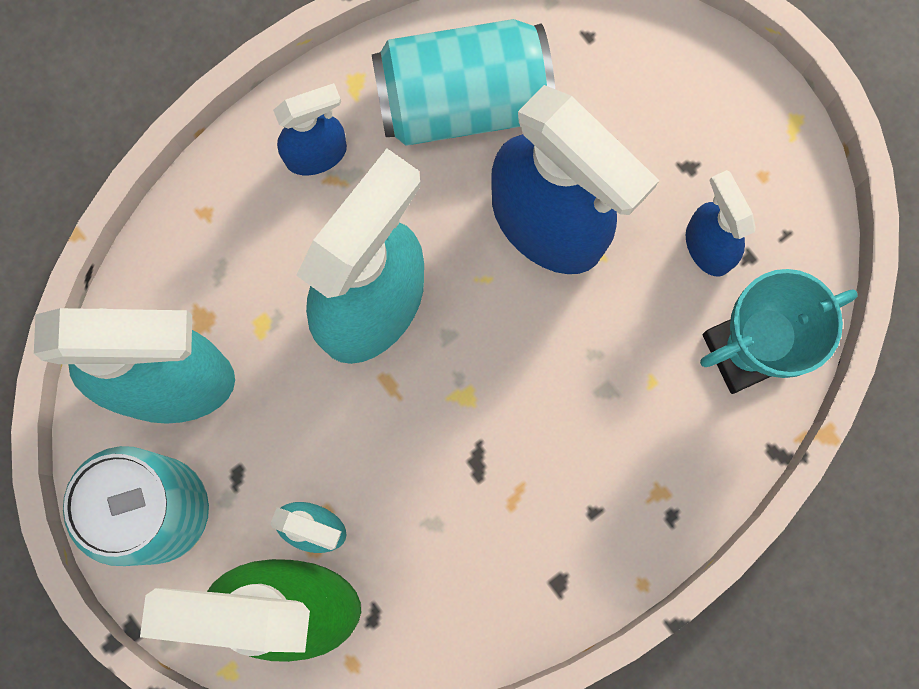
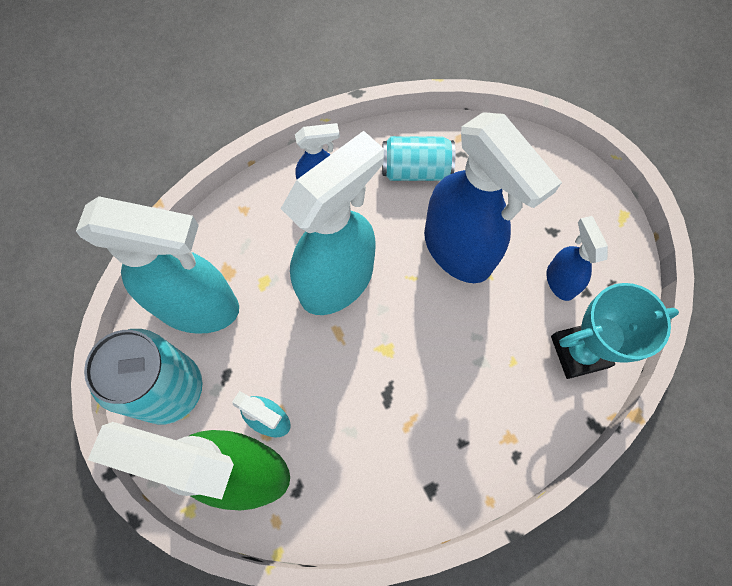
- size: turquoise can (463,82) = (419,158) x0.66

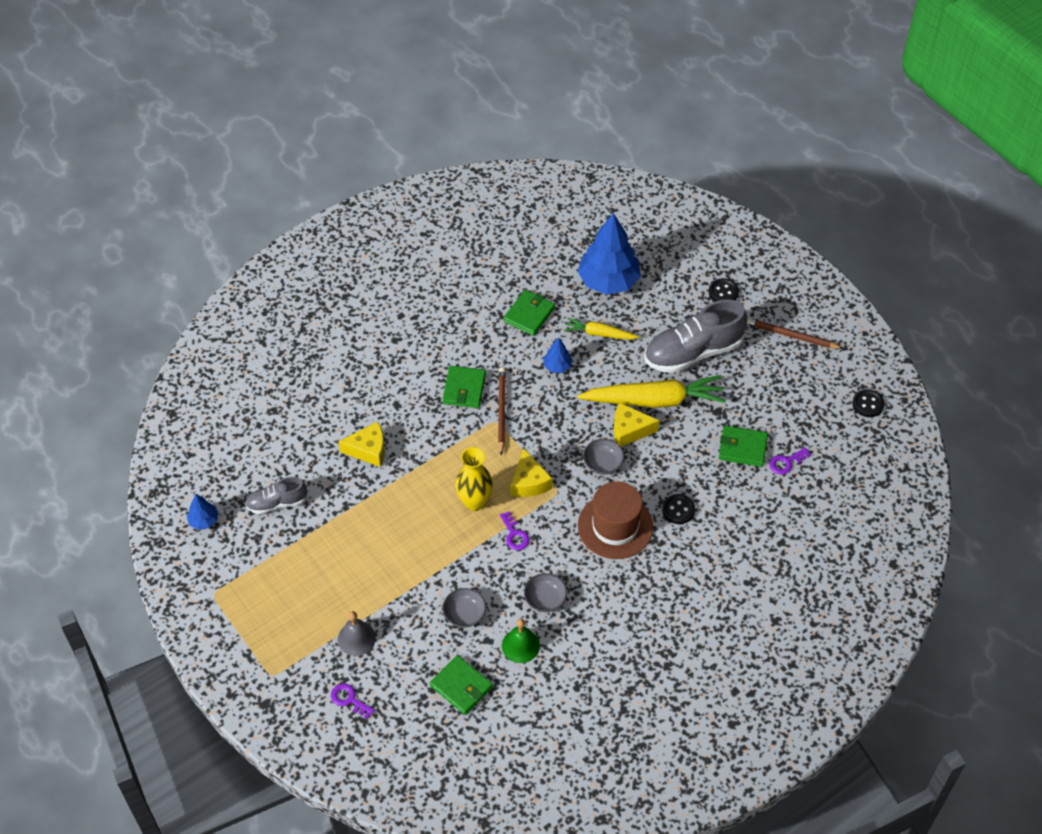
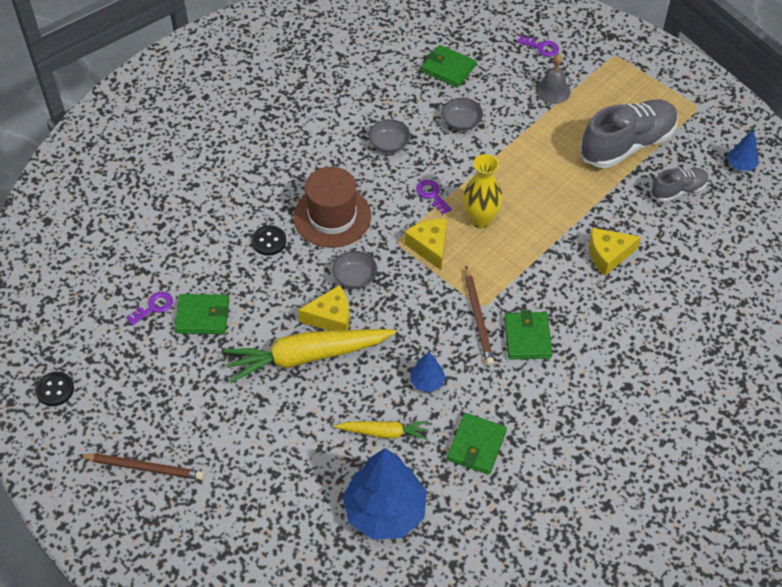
- missing: black button (724,289)
- relocated: grey shoe (696,336) to (629,133)
- missing: green bell (521,641)

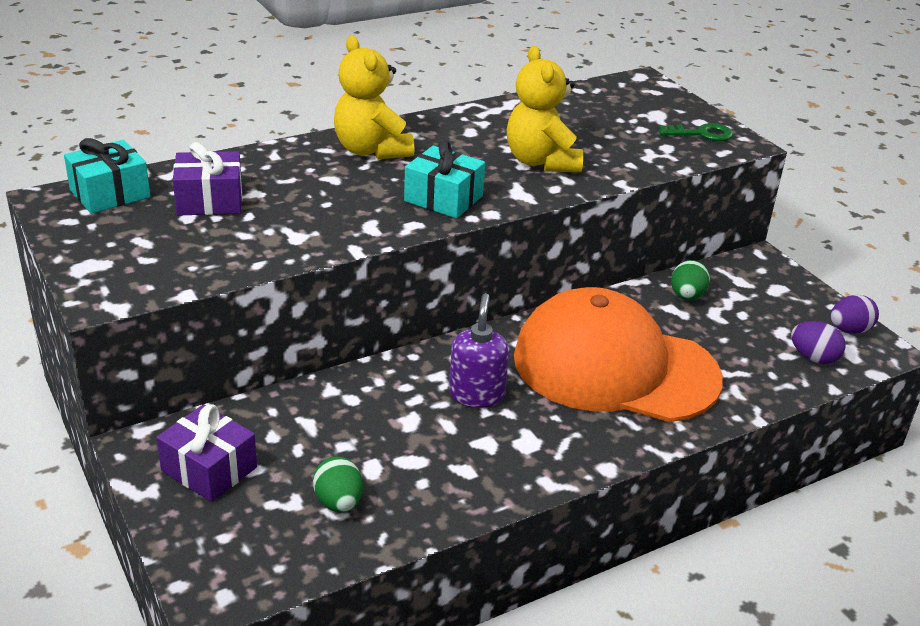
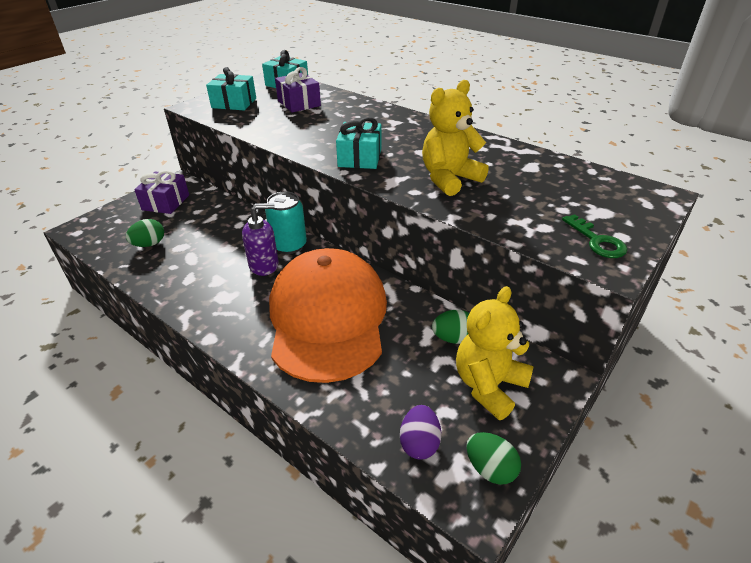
- relocated: yellow teddy bear (374,98) to (495,353)
- colour: purple egg (854,314) to green egg (493,458)
- appeared: turquoise gift (231,88)
- appeared: turquoise can (286,222)

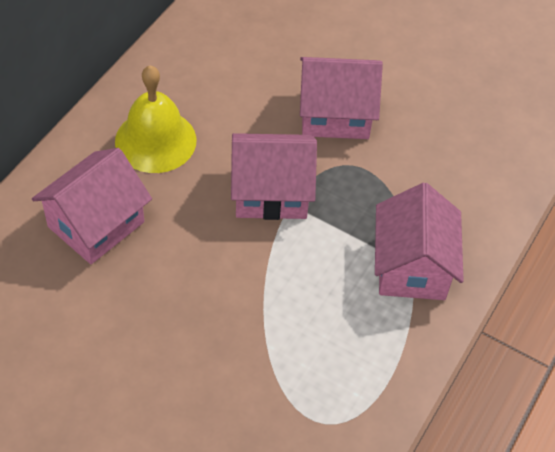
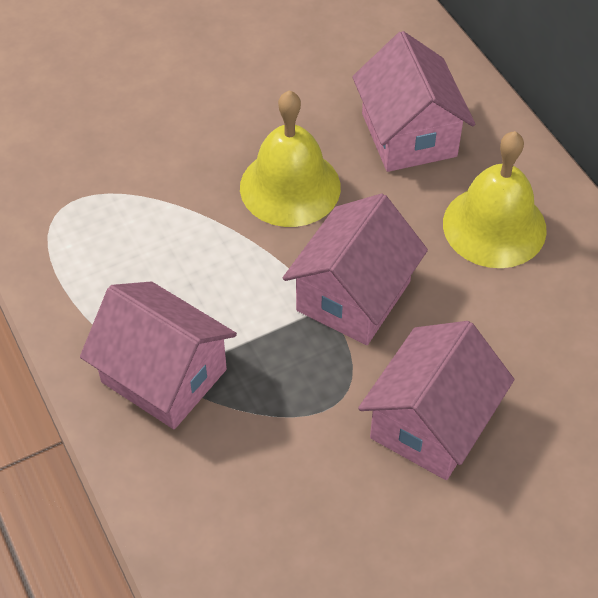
- appeared: yellow bell (290,158)

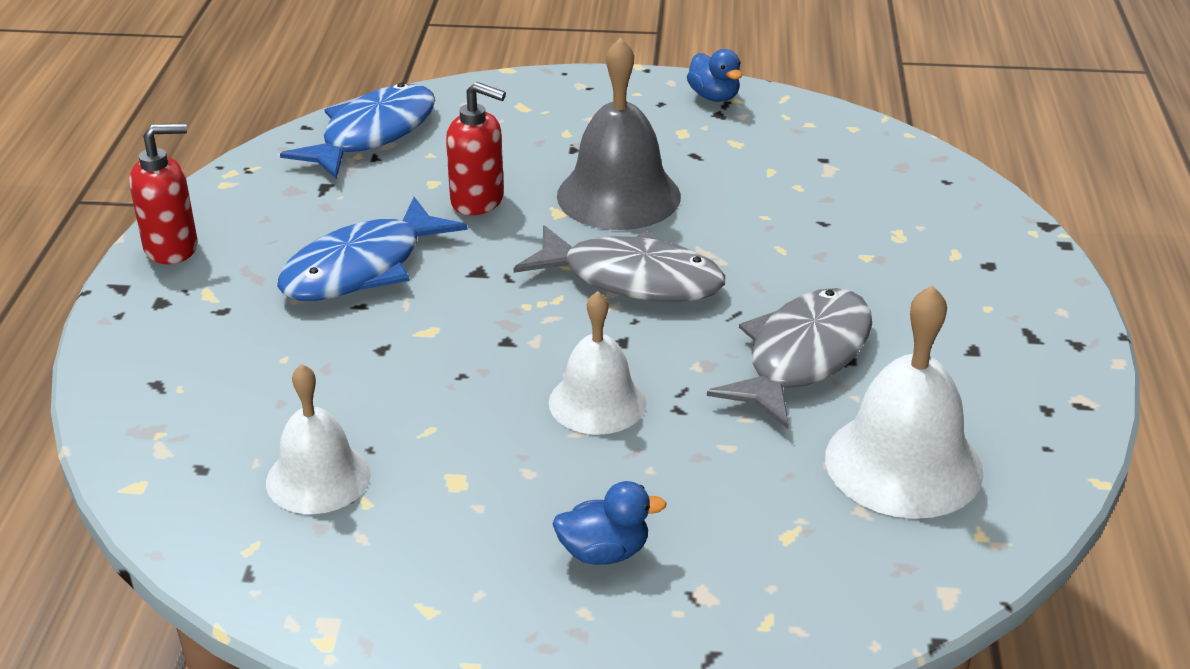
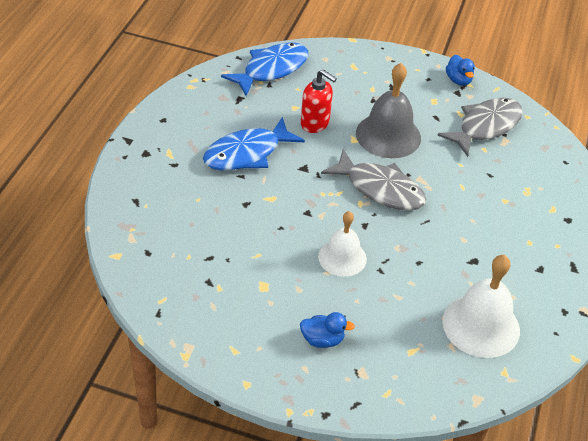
- missing: red soap dispenser (163,193)
- relocated: grey fish (789,358) to (480,127)
- missing: white bell (318,439)

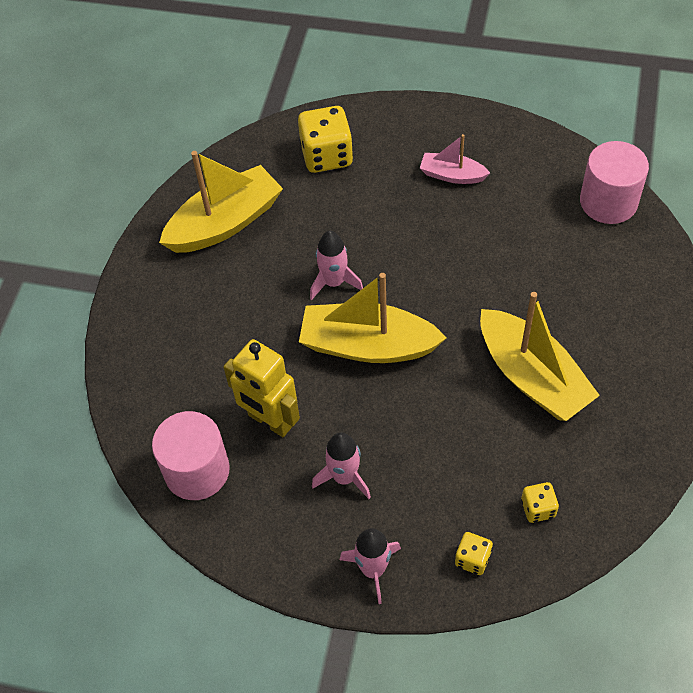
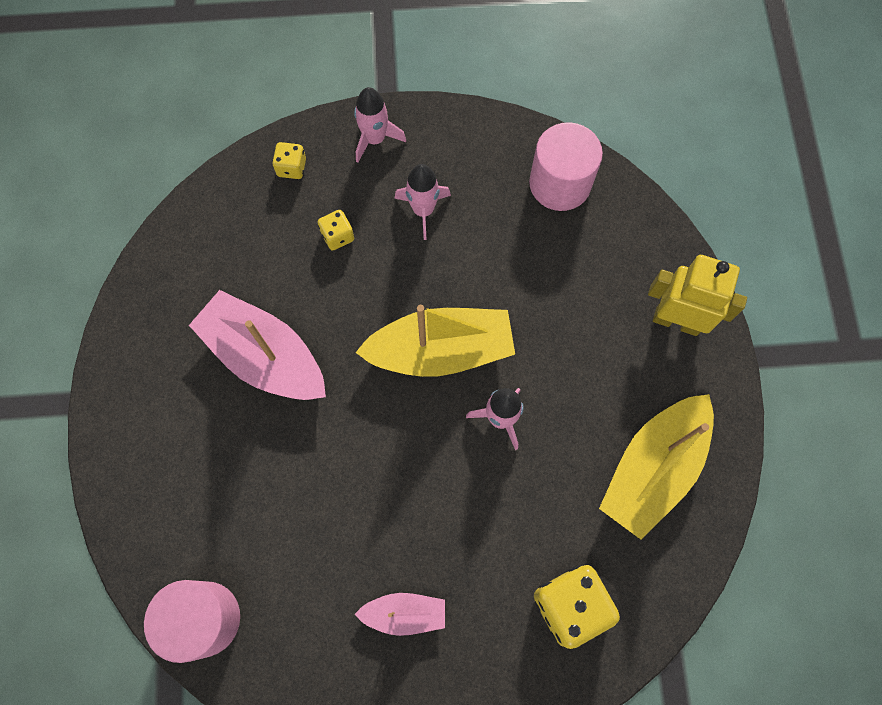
- colour: yellow boat (540,356) to pink boat (257,345)
- relocated: yellow robot (261,388) to (697,295)
- relocated: yellow dice (540,502) to (336,230)

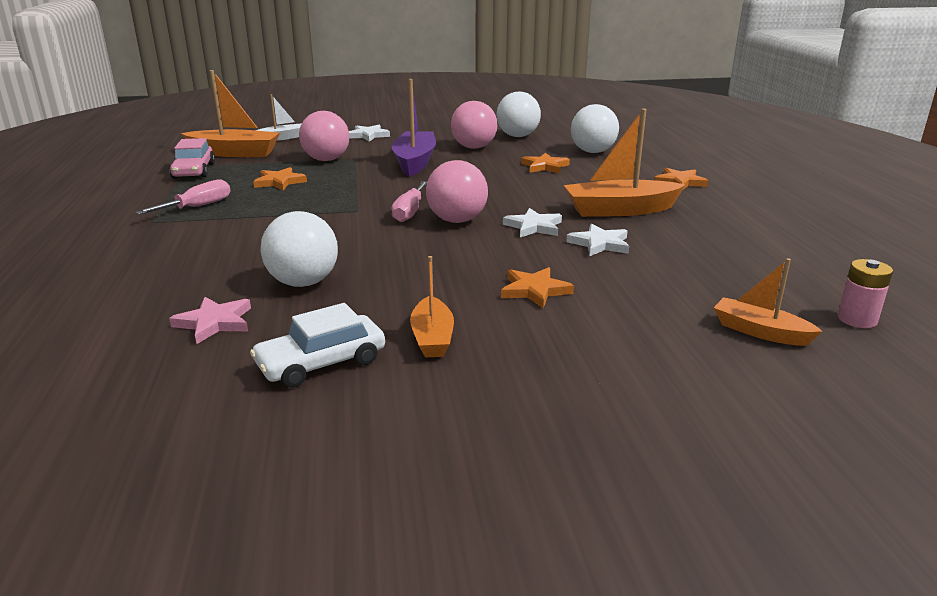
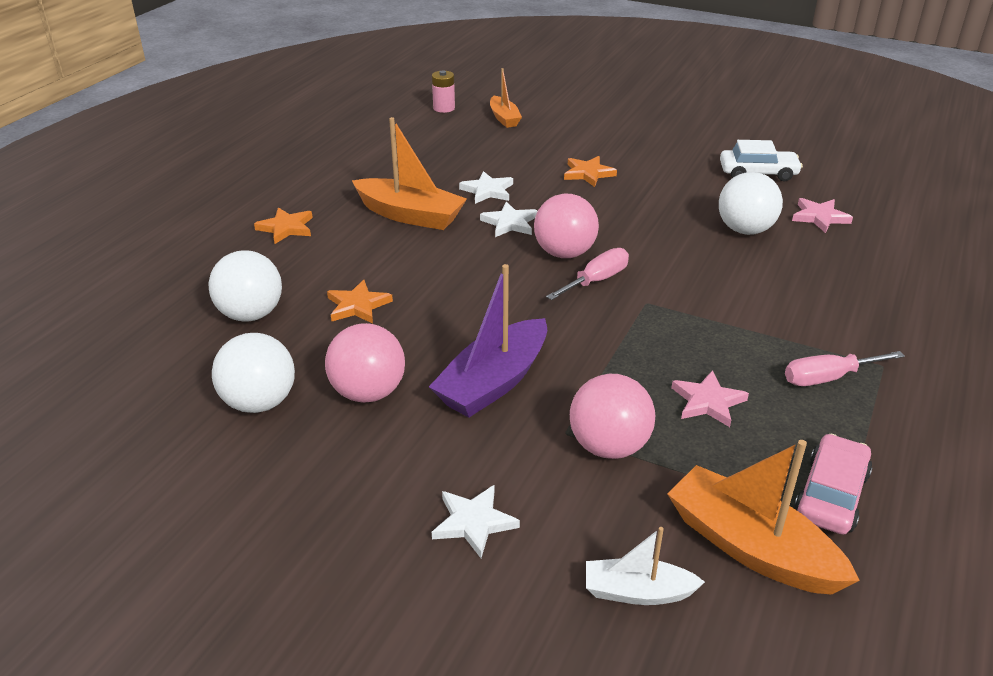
- colour: orange star (280,178) to pink star (710,398)
- missing: orange boat (432,307)

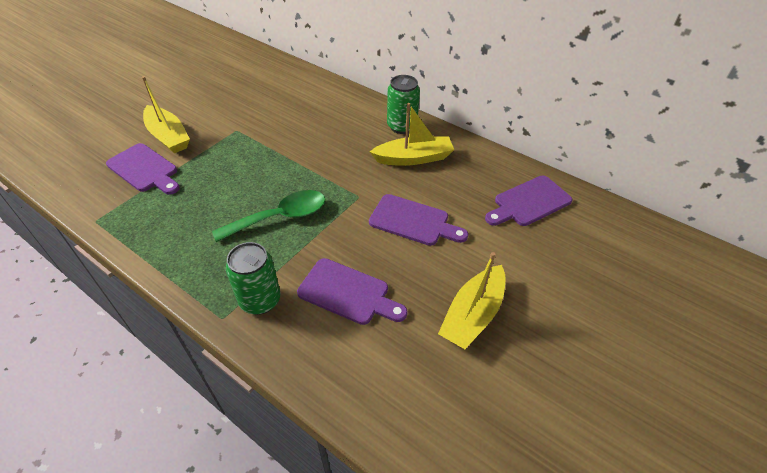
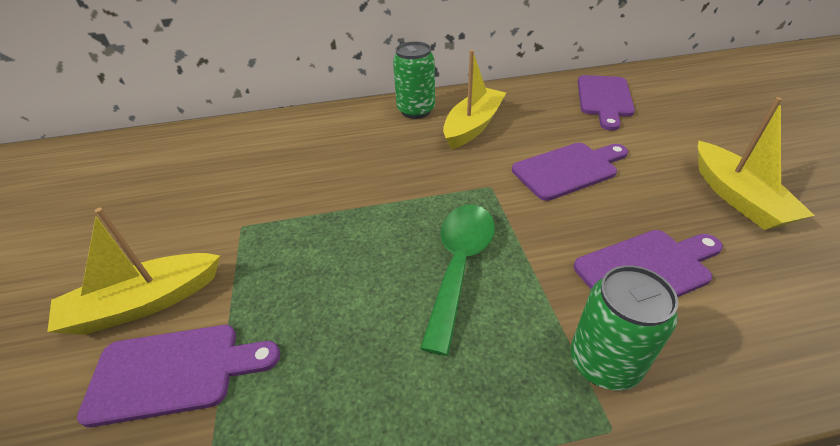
- spun: yellow boat (166,115) = (133,271) 150 degrees clockwise

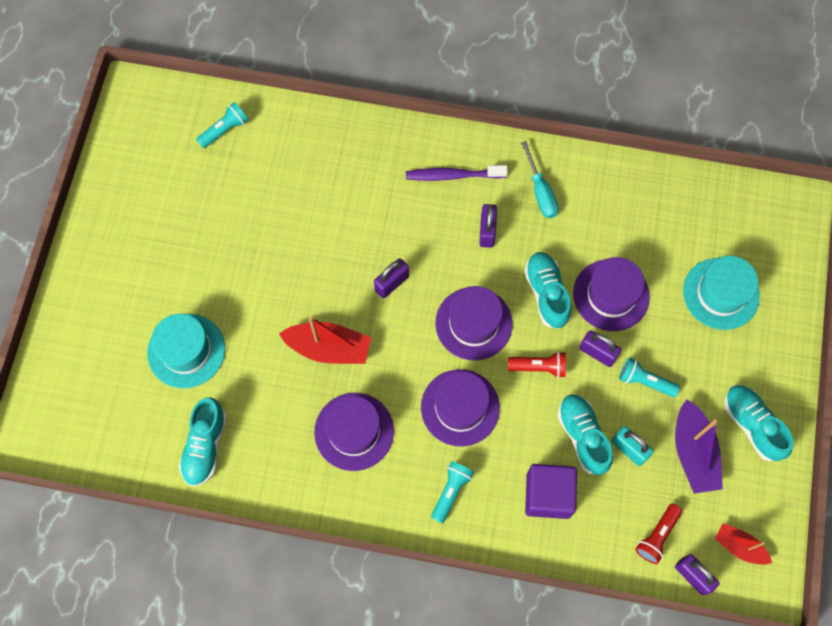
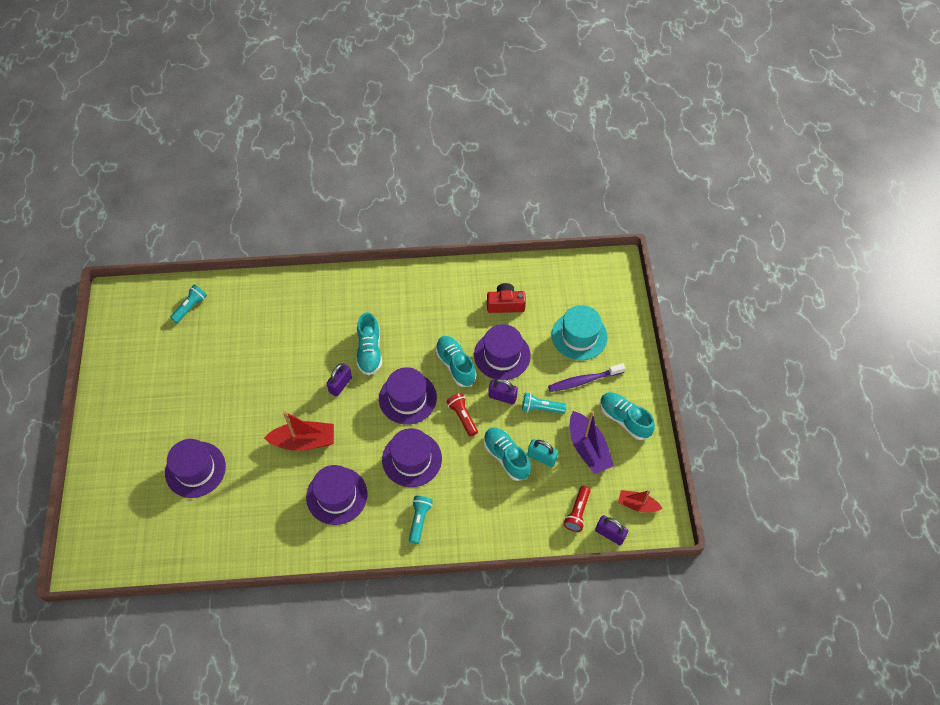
- missing: turquoise screwdriver (540,179)
- relocated: purple toothbrush (457,173) to (586,377)
- missing: purple padlock (488,226)
- colour: turquoise hat (186,351) to purple hat (195,468)
- spun: red flashlight (537,364) = (462,415) 105 degrees counterclockwise
- relocated: turquoise shoe (203,442) to (369,343)
- missing: purple cube (551,491)
- appeared: red camera (506,298)

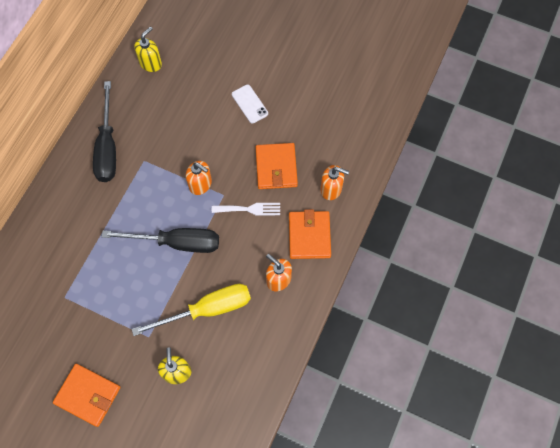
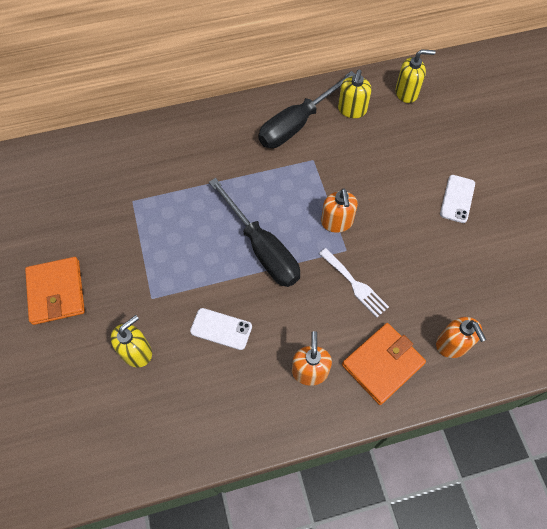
- missing: orange wallet (277,166)
- exchanged: yellow screwdriver (191,310) to white phone (221,329)
- appeared: yellow soap dispenser (355,94)

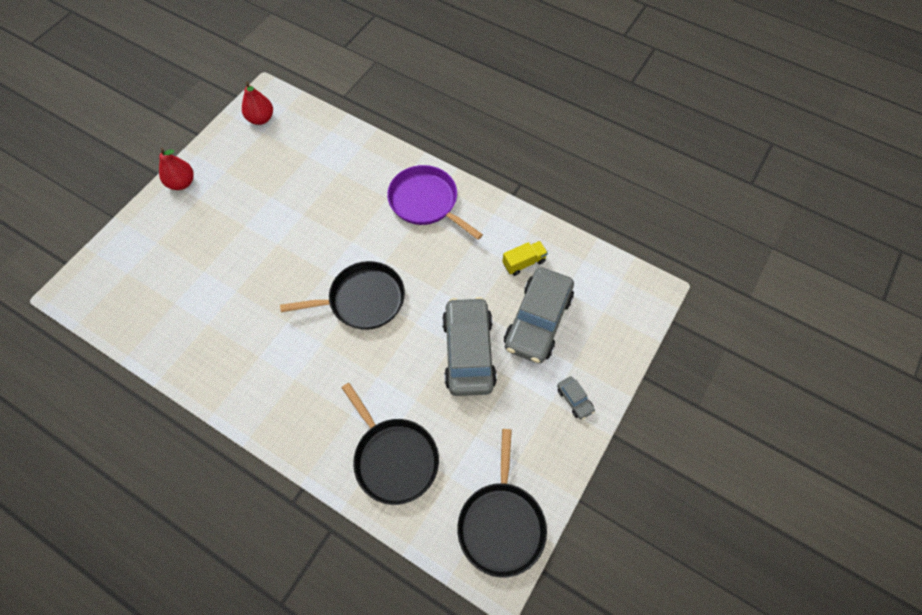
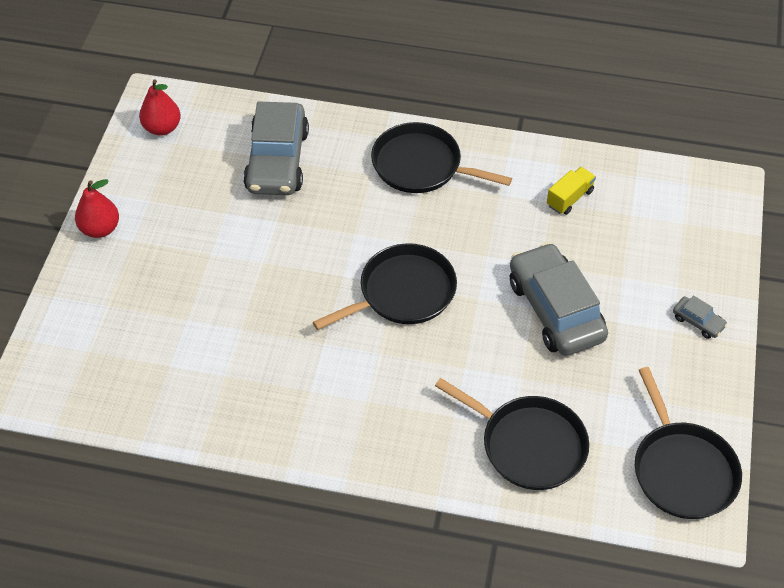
- colour: purple pan (435,202) to black pan (441,157)
- relocated: grey car (539,315) to (276,148)

